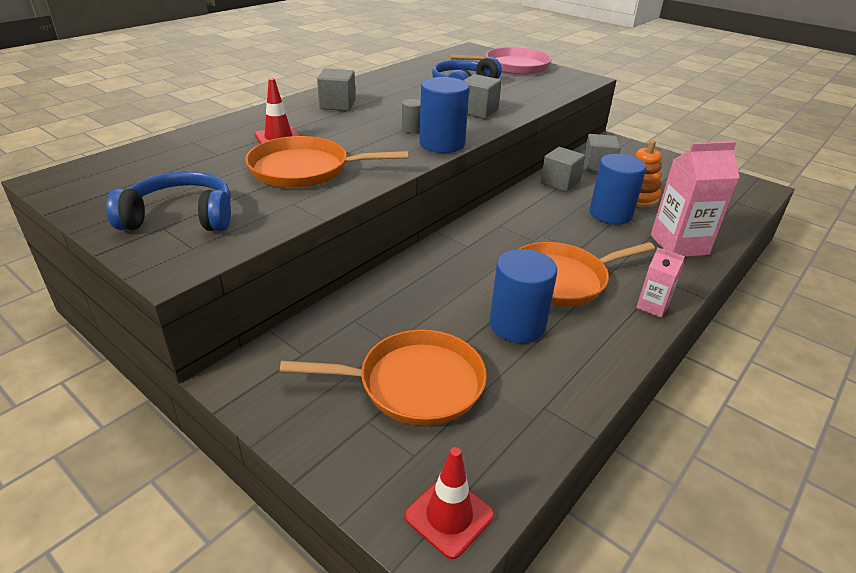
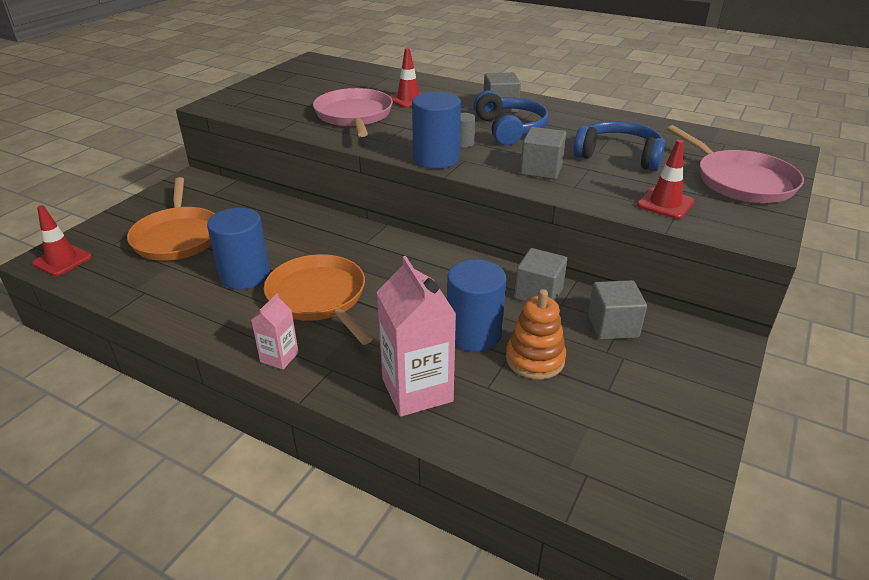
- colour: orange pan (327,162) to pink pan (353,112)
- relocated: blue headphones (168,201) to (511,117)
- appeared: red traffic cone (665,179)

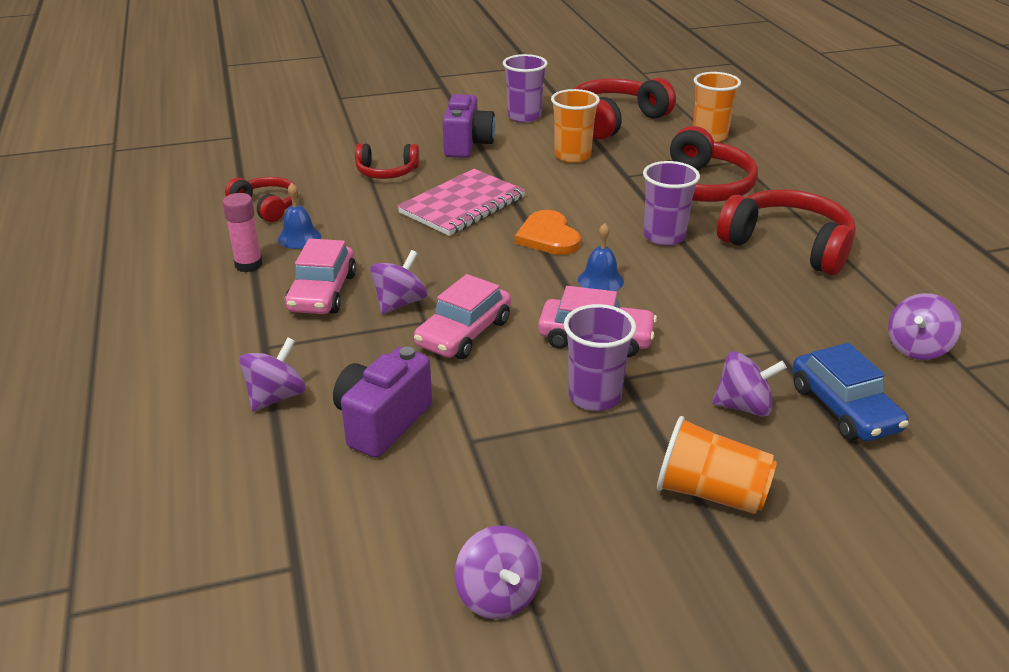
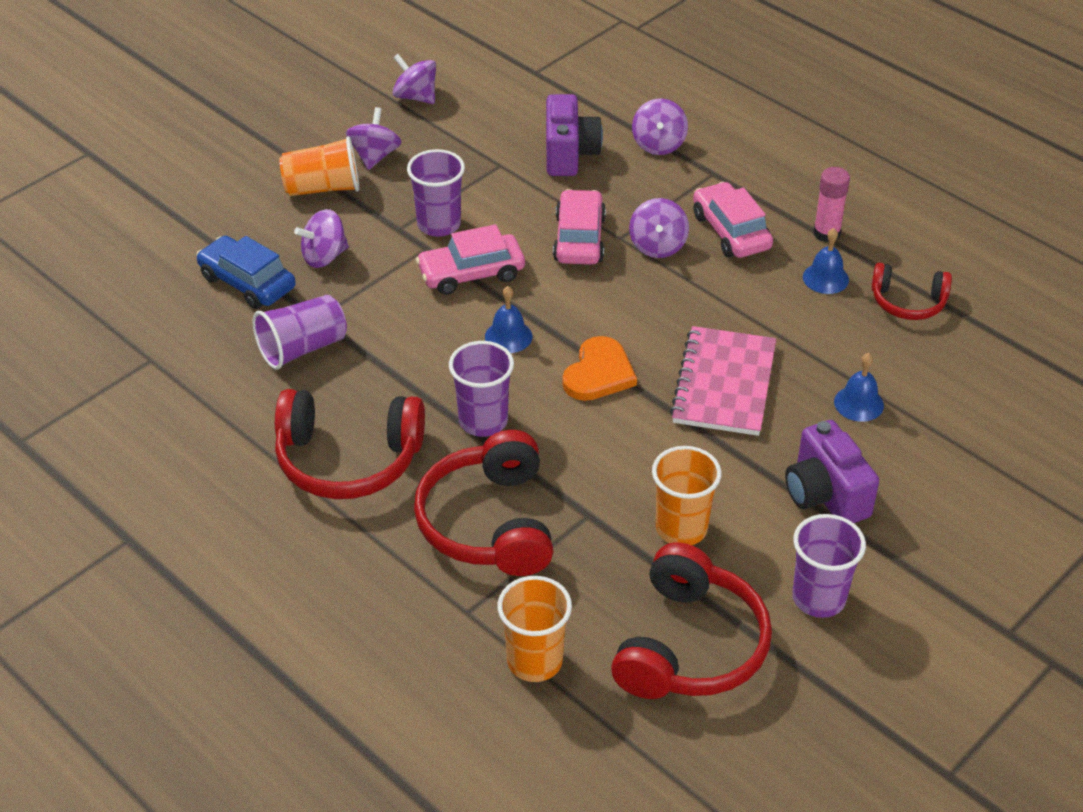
- exchanged: red headphones (387,161) to blue bell (859,387)
- spun: orange heart (548,232) = (599,368) 75 degrees clockwise
- relocated: purple spinning top (924,326) to (374,138)
- appeared: purple cup (299,332)

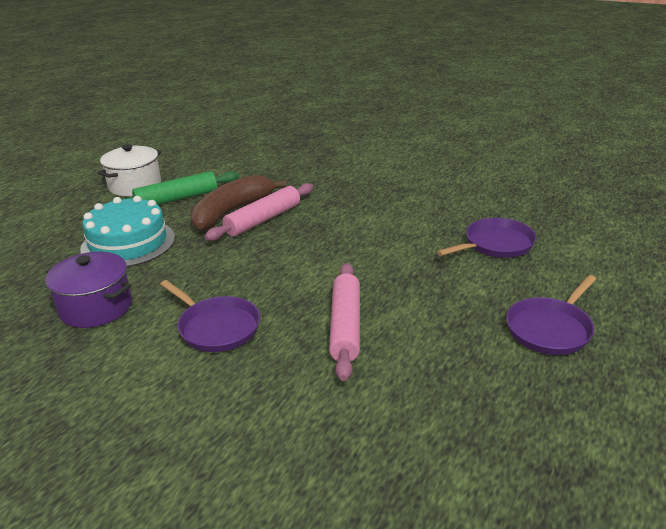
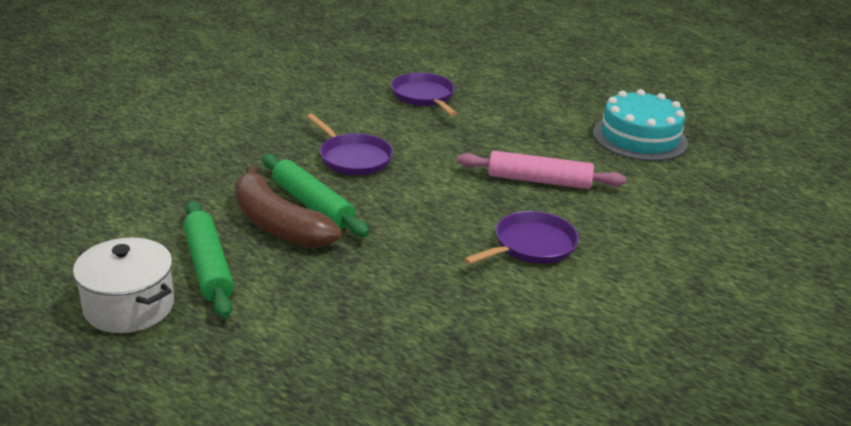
- colour: pink rolling pin (258,212) to green rolling pin (315,195)
- relocated: turquoise cake (127,231) to (640,125)
- missing: purple pot (89,290)
- relocated: purple pan (551,315) to (350,144)

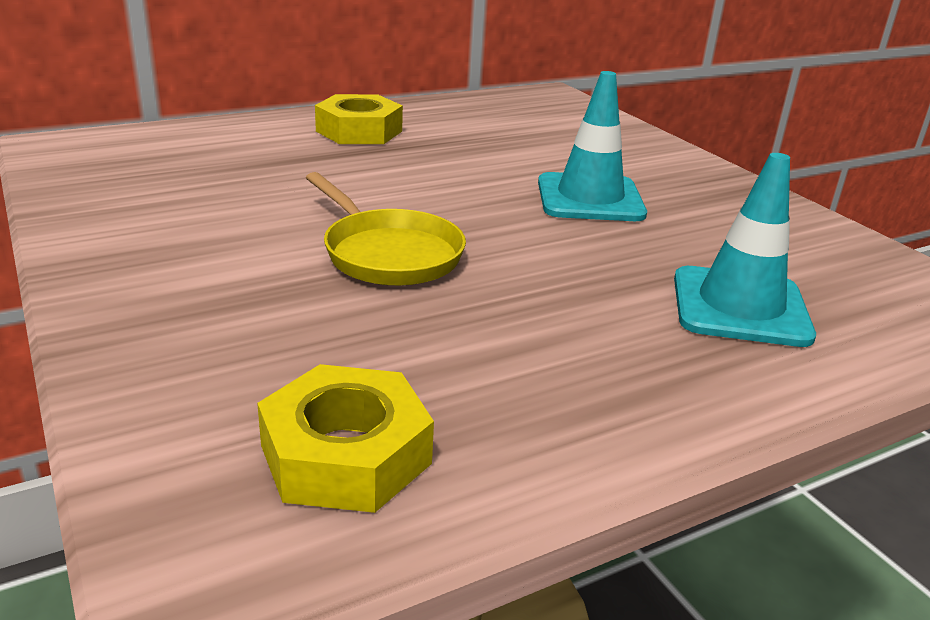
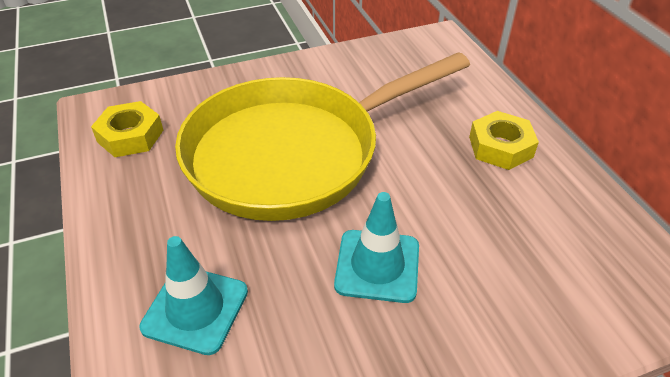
- size: yellow pan (386,229) = (322,136) x2.44

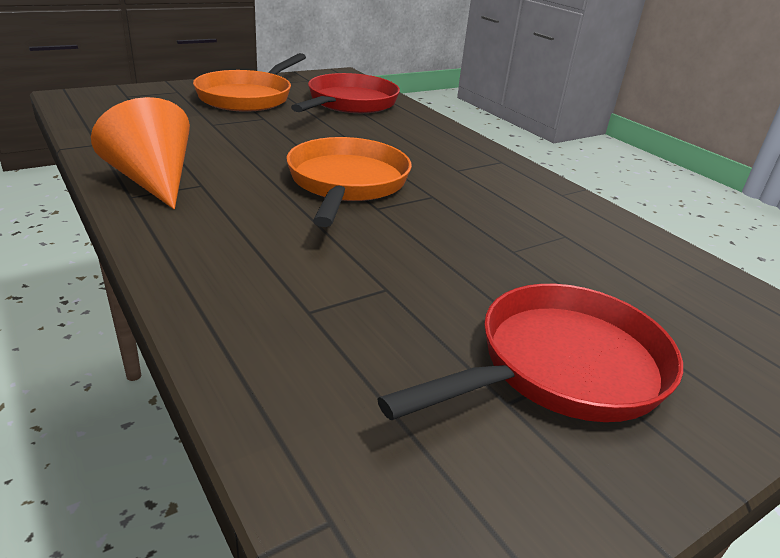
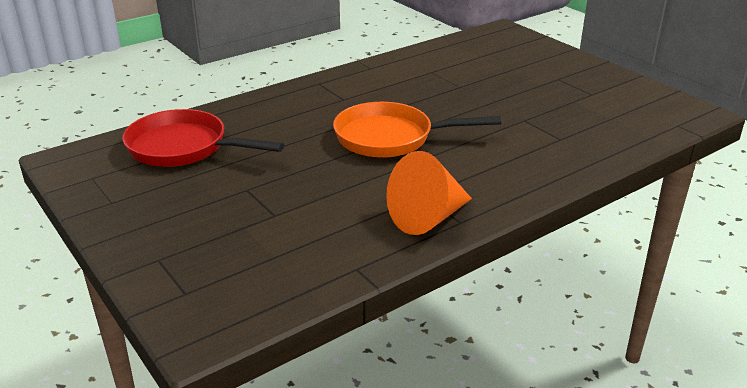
- missing: orange pan (249,82)
- missing: red pan (530,353)

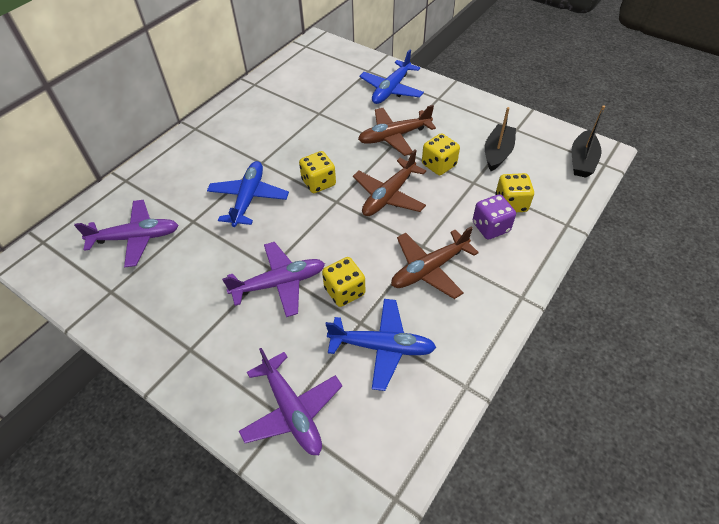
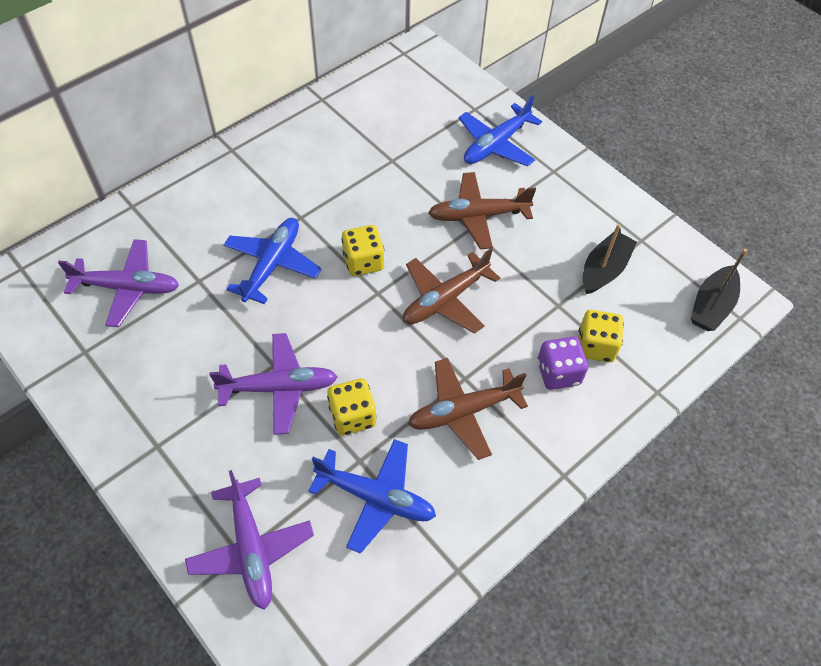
- missing: yellow dice (441,154)

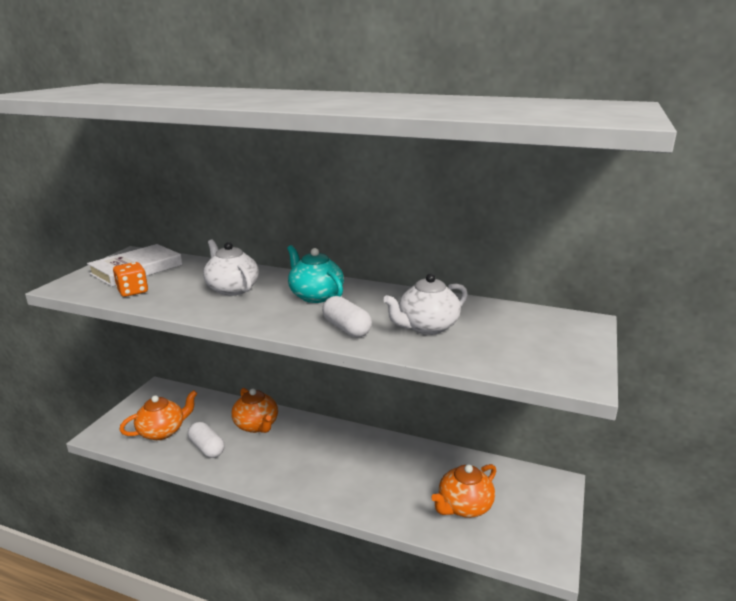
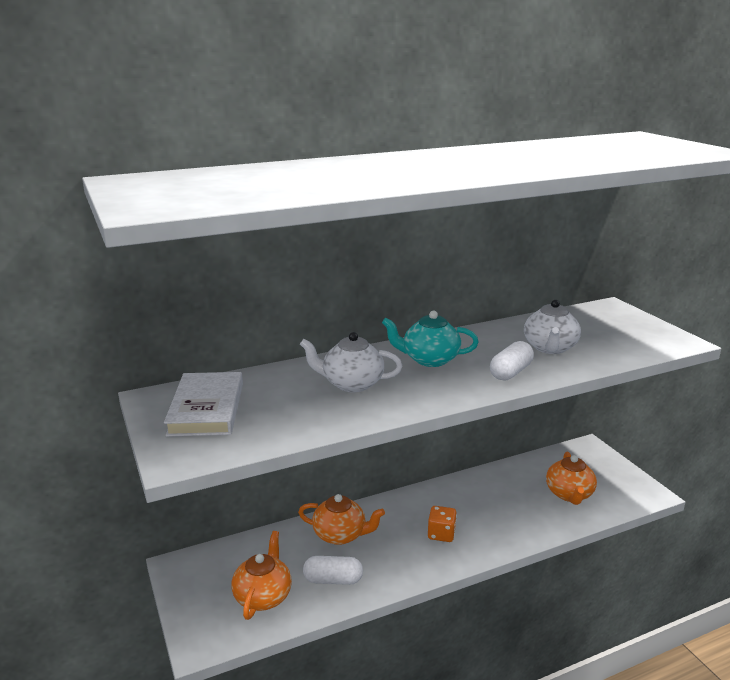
- relocated: orange dice (130,279) to (442,524)
- spun: white capsule (347,316) = (512,361) 60 degrees counterclockwise

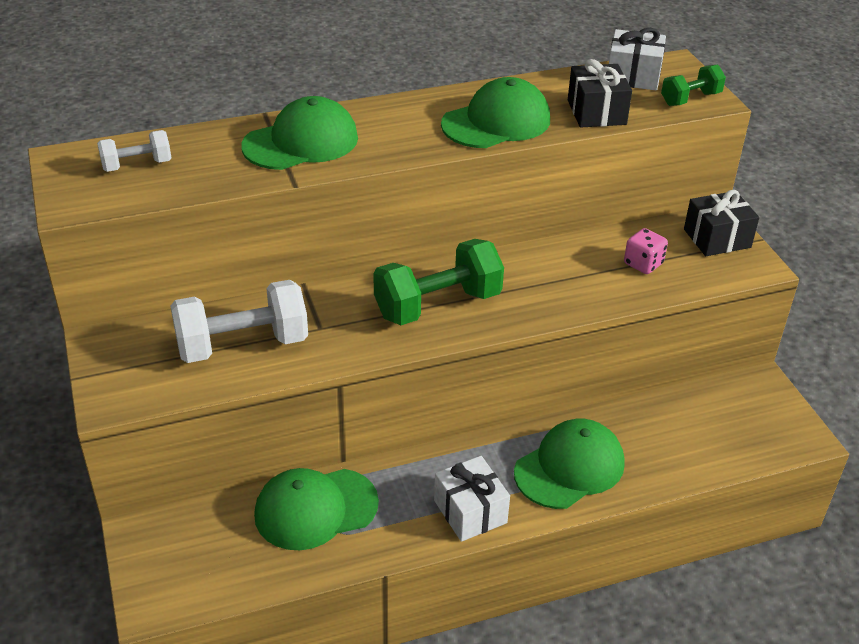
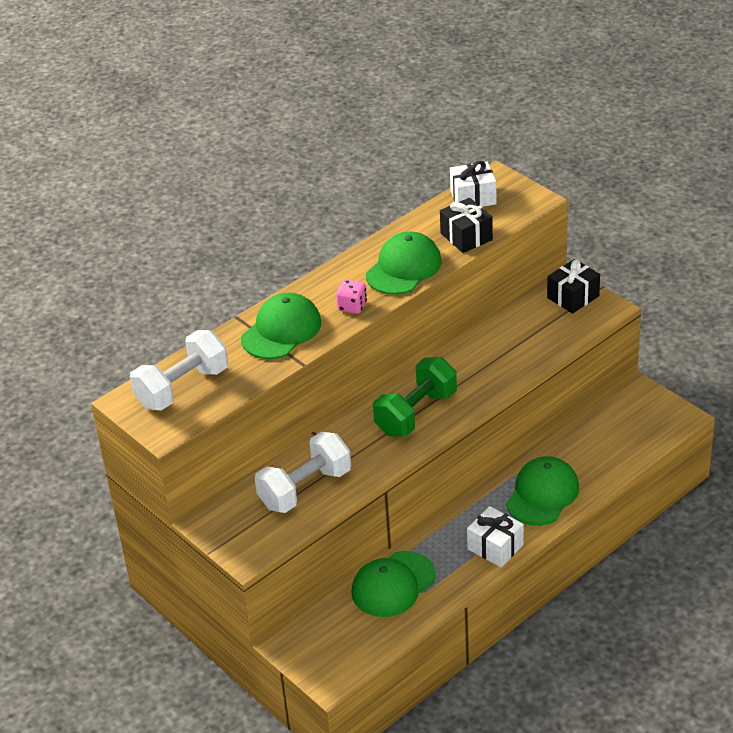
- missing: green dumbbell (693,85)
- size: white dumbbell (134,151) = (179,370) x1.85
- relocated: pink dice (646,251) to (351,297)

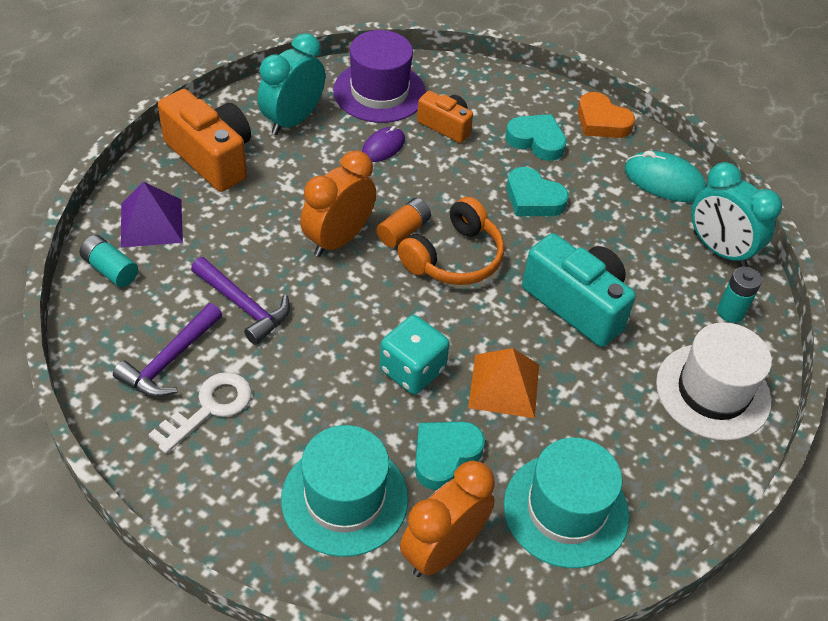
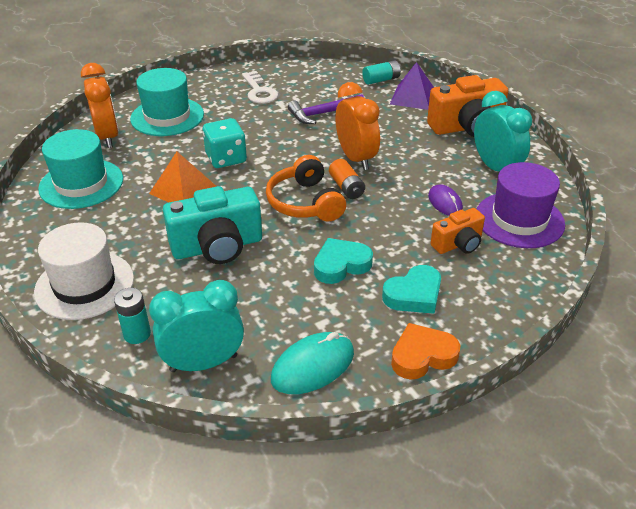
- missing: purple hammer (167,350)
- missing: turquoise heart (450,456)

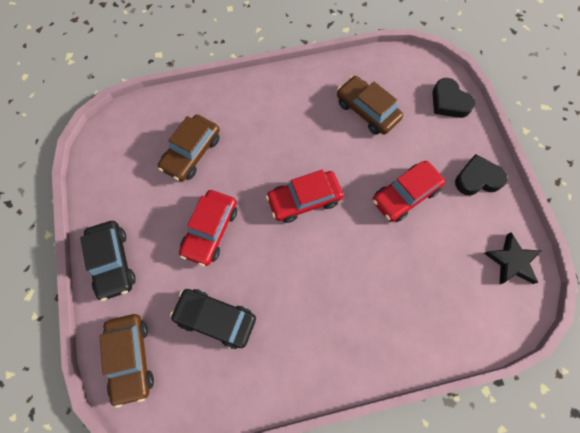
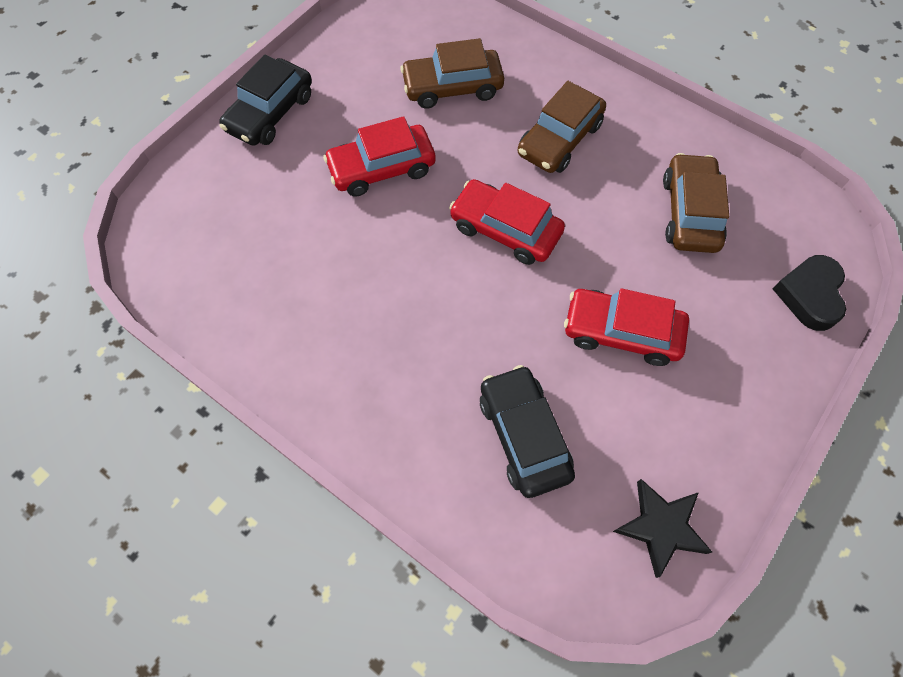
- missing: black heart (481,174)
- relocated: black car (213,319) to (527,431)
- relocated: brown car (126,361) to (562,127)

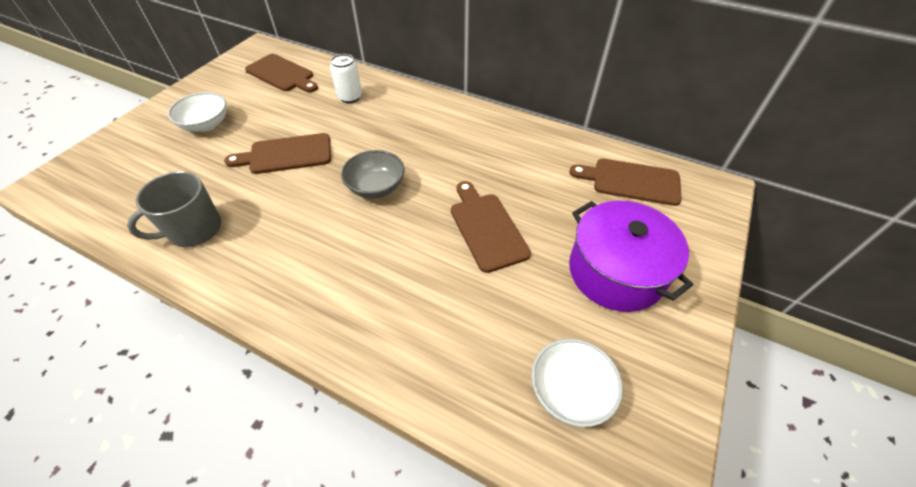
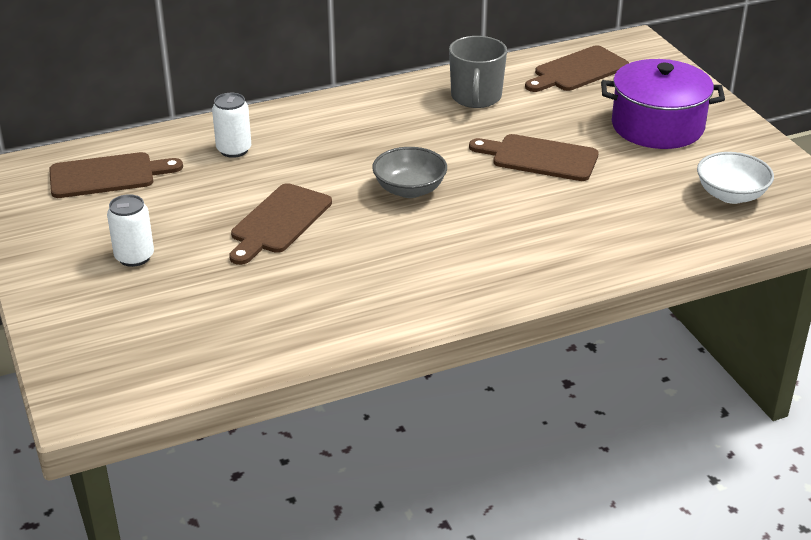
- exchanged: white bowl (197,112) to white can (130,230)
- relocated: grey mug (174,209) to (478,72)

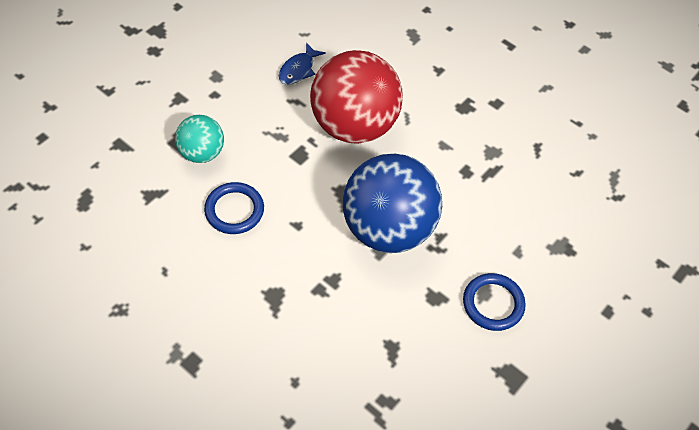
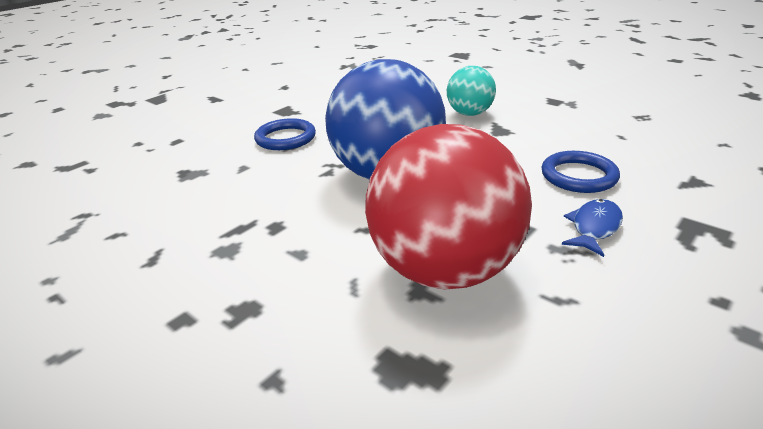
- relocated: blue fish (302,63) to (592,228)
- relocated: turquoise ball (199,139) to (471,91)

